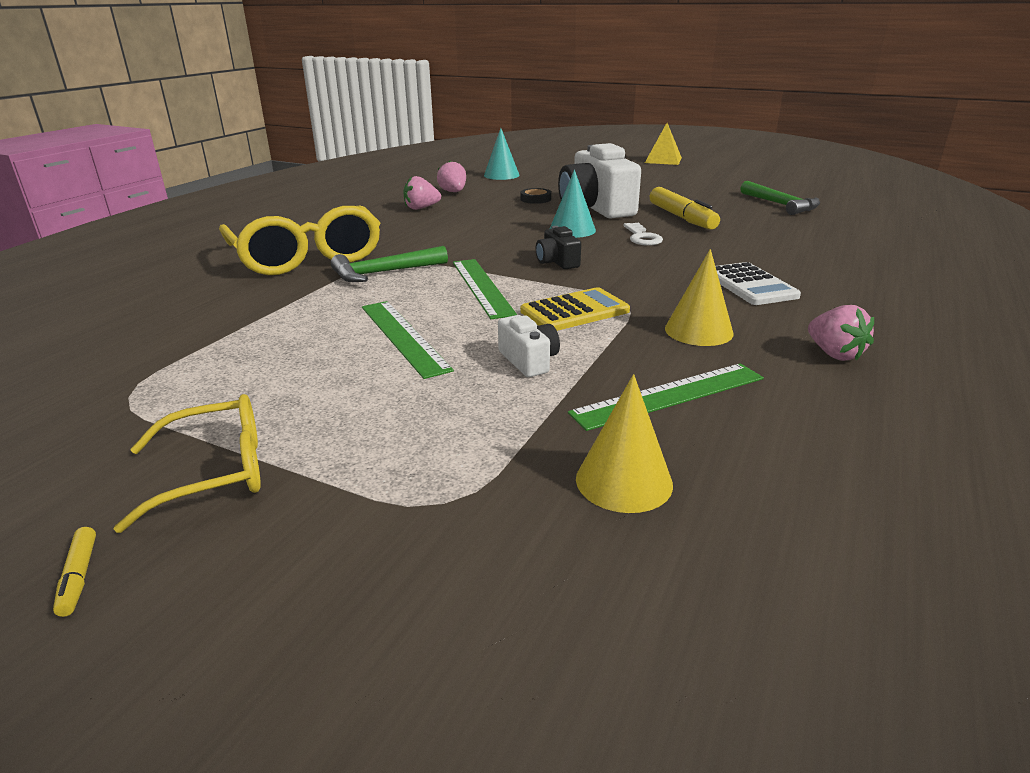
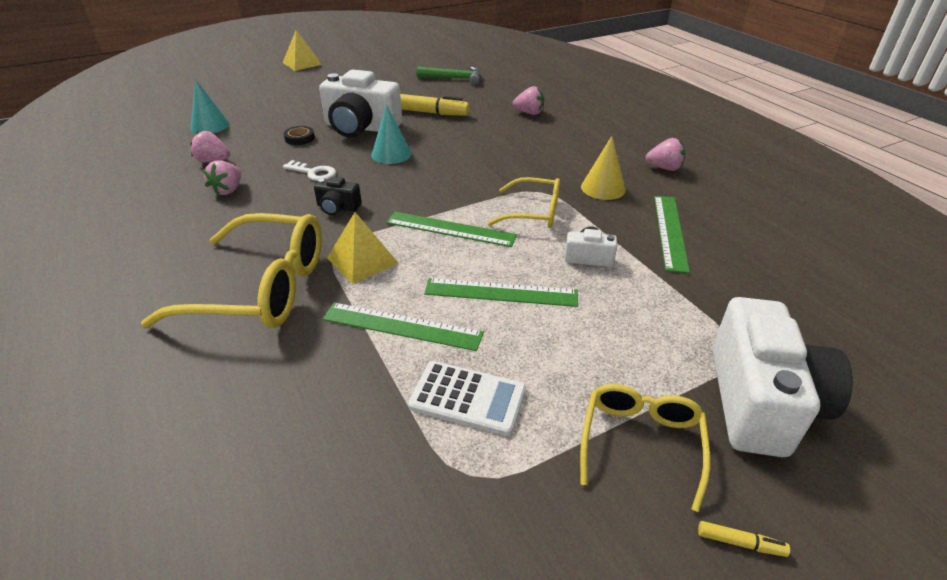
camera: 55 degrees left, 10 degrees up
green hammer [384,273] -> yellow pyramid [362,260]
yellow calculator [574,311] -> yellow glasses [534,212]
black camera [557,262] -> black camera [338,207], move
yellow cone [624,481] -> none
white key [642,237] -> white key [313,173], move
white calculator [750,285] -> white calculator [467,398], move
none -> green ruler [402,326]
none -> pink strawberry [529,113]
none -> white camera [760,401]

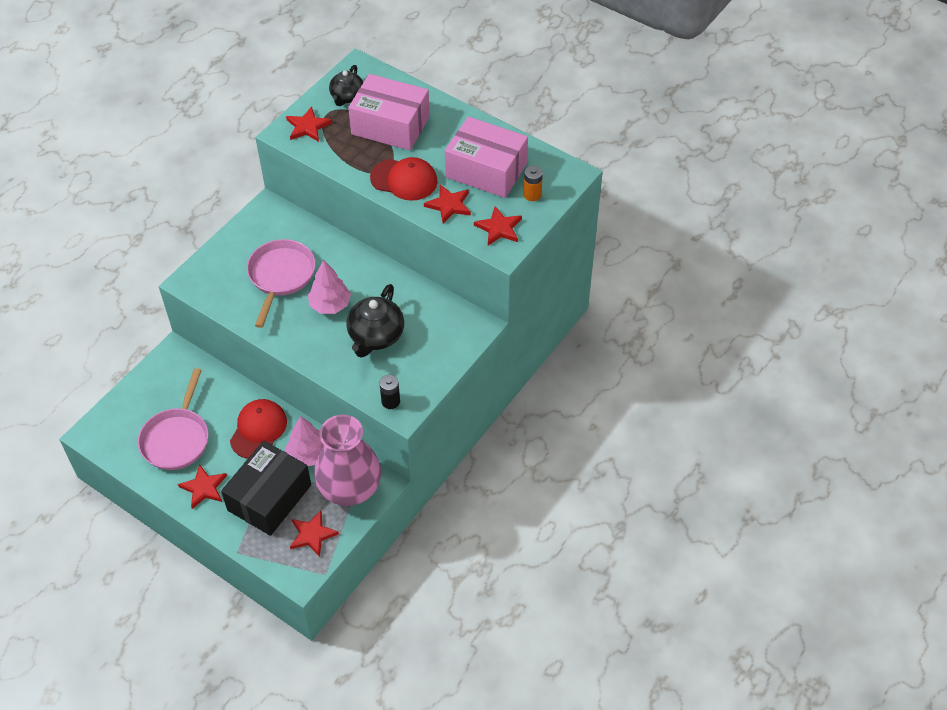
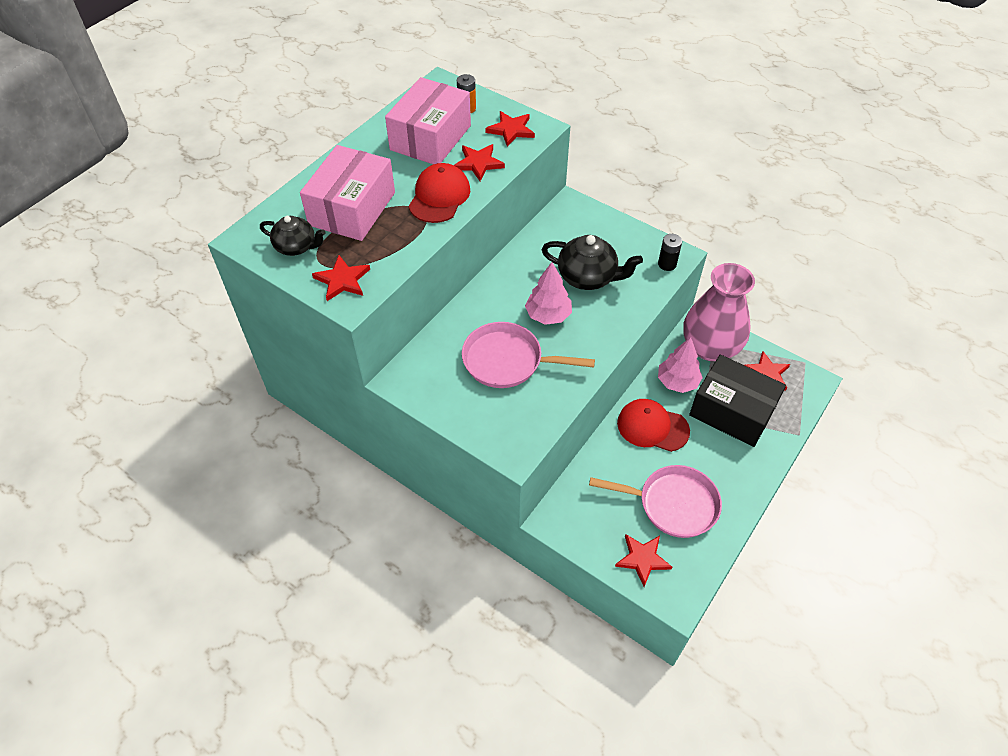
camera: 90 degrees left, 0 degrees up
red star [204,488] -> red star [642,559], move

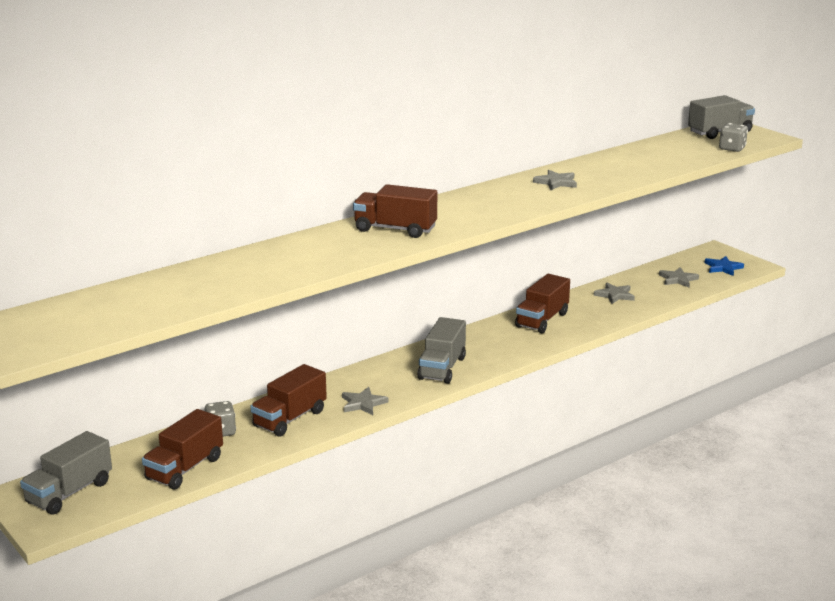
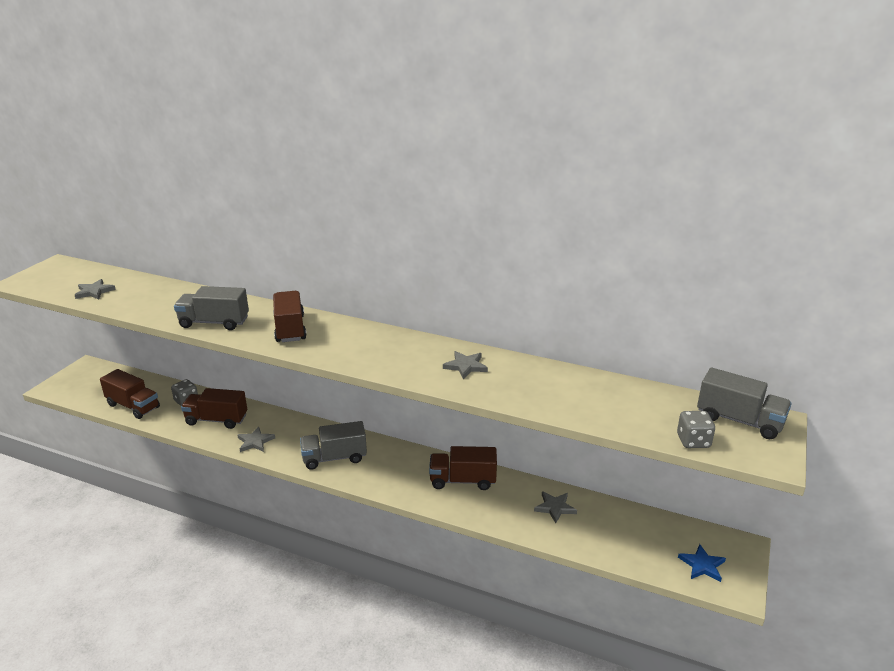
camera: 60 degrees right, 5 degrees up
grey truck [69,492] -> grey truck [214,322], move
brown truck [185,468] -> brown truck [133,406], 150 degrees counterclockwise
grey star [678,279] -> grey star [94,291], move

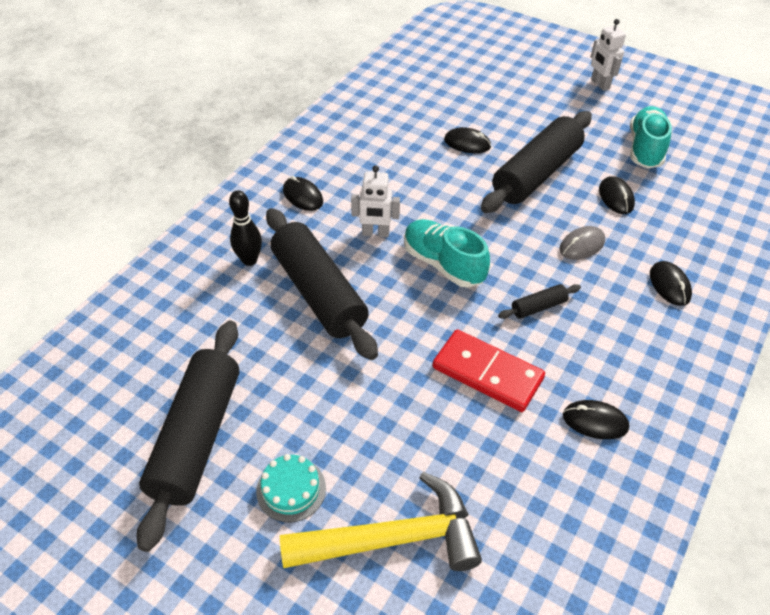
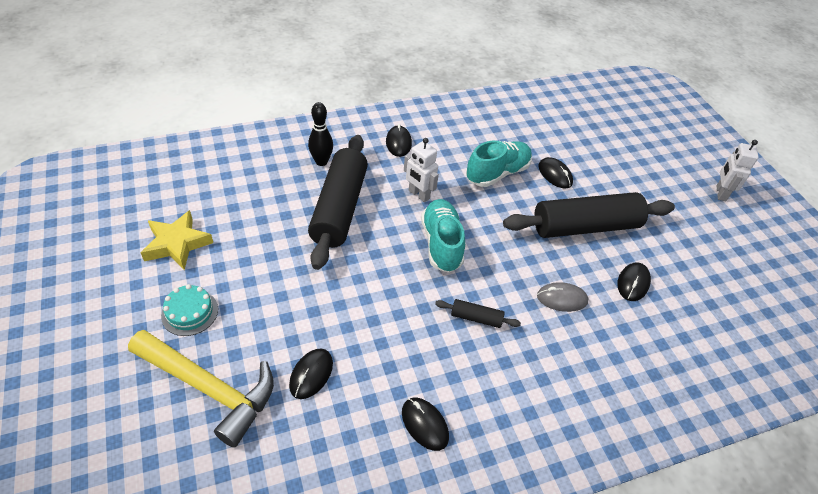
camera: 35 degrees right, 0 degrees up
black rolling pin [197,437] -> yellow star [177,244]
red domino [487,373] -> none
turquoise shoe [645,148] -> turquoise shoe [497,173], move
black mouse [669,285] -> black mouse [311,374], move

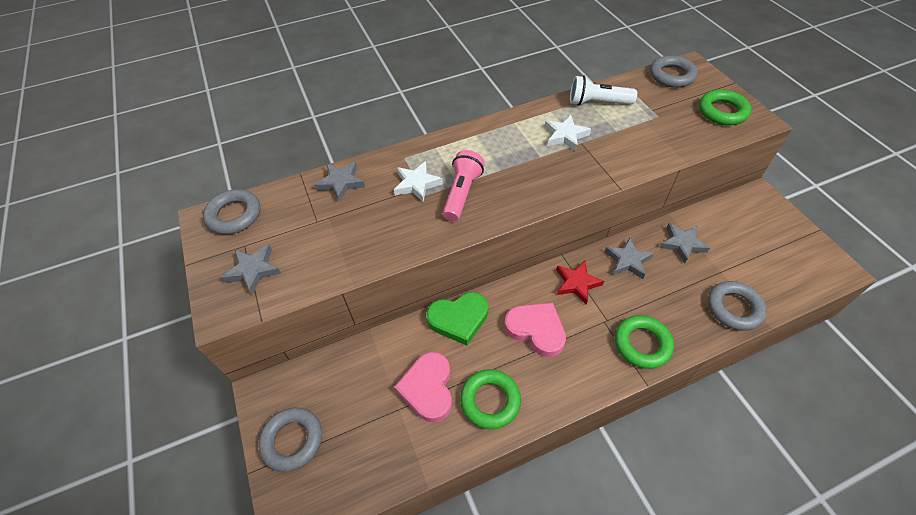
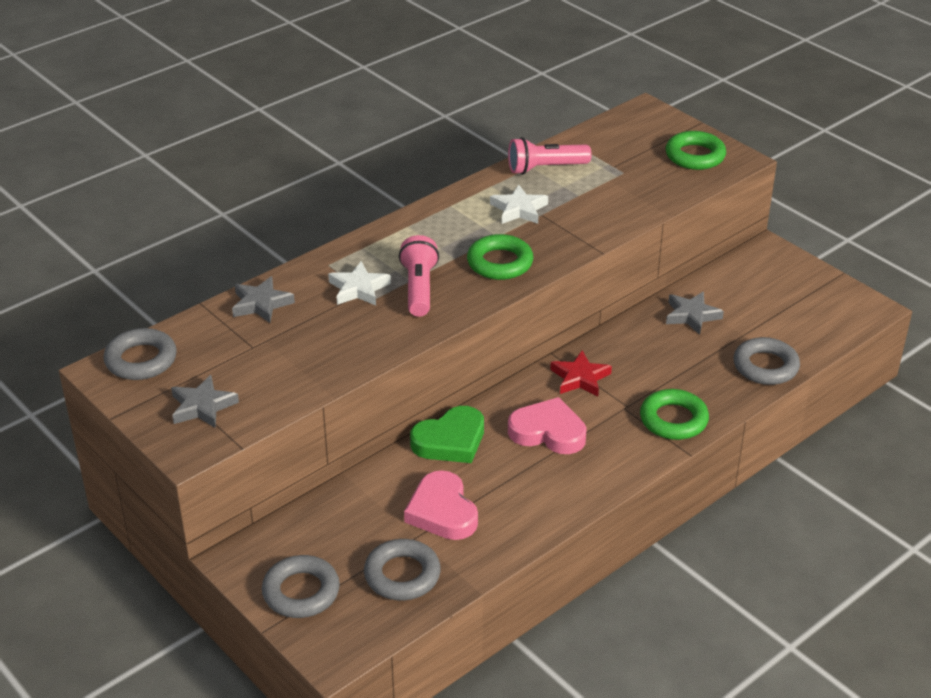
camera: 20 degrees left, 15 degrees down
green ring [490,401] -> green ring [500,263], move
white flashlight [597,103] -> pink flashlight [545,168]
grey star [627,260] -> none
grey ring [671,76] -> grey ring [402,575], move

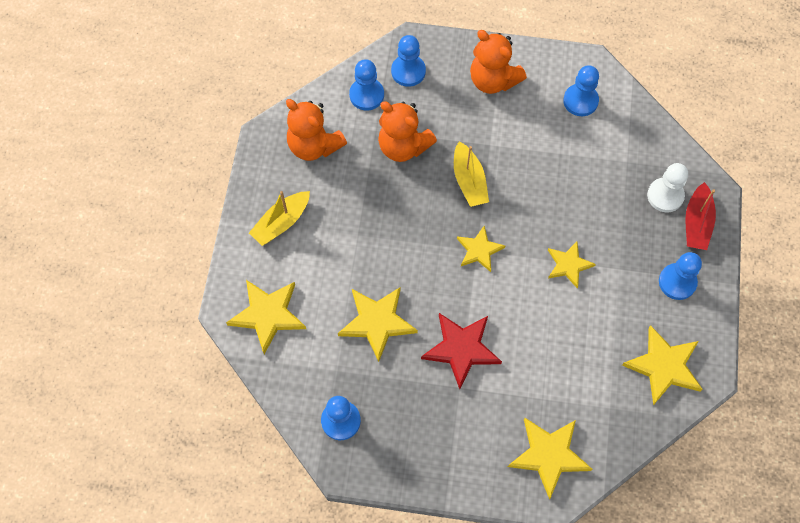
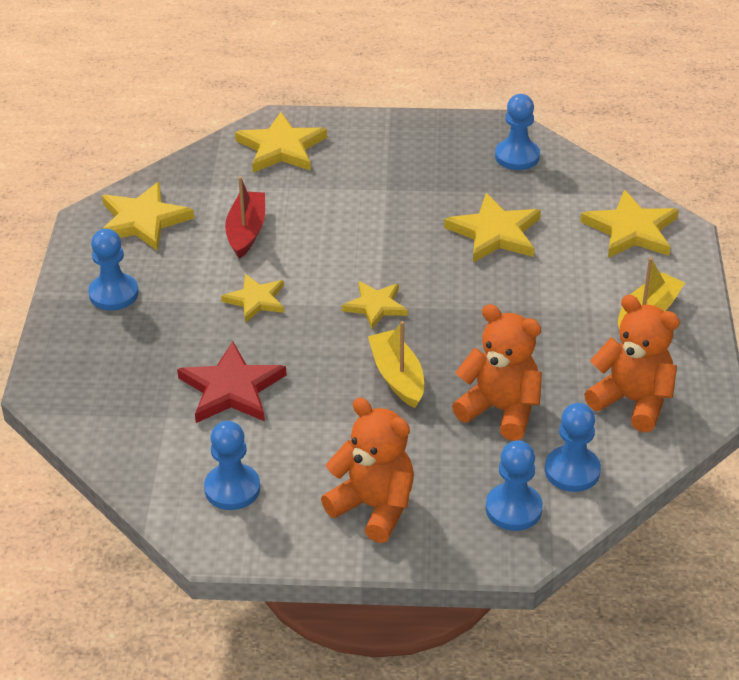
camera: 175 degrees right, 25 degrees down
red star [461,349] -> red star [231,389], move
white pawn [665,196] -> none
red boat [696,223] -> red boat [246,231], move

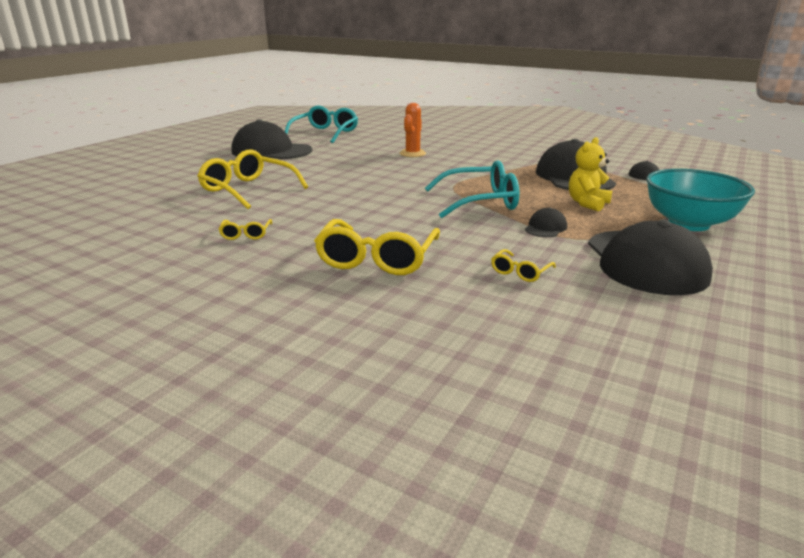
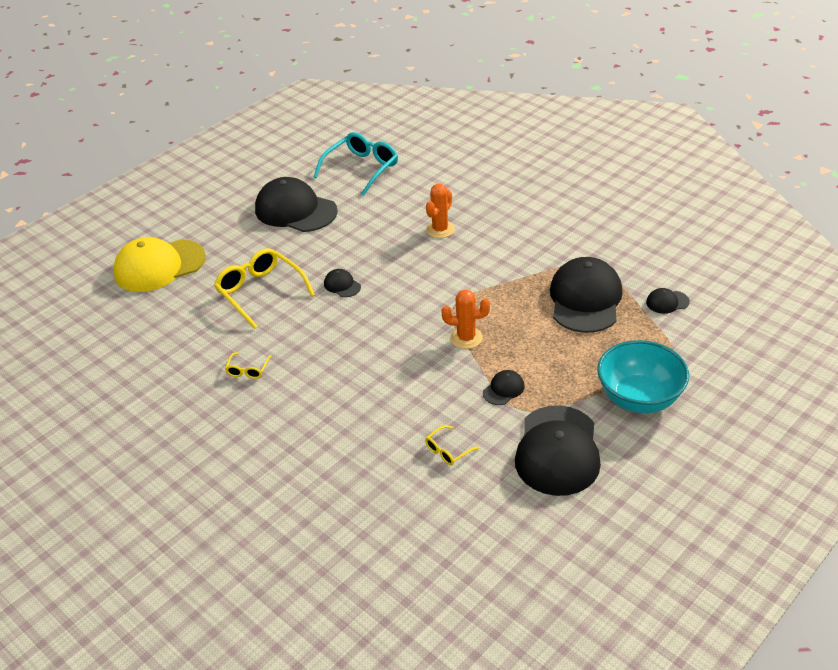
camera: 15 degrees right, 15 degrees up
yellow glasses [377,259] -> none
turquoise glasses [480,202] -> orange cactus [466,338]
yellow teddy bear [587,203] -> none
none -> yellow cap [159,266]
none -> black cap [342,285]

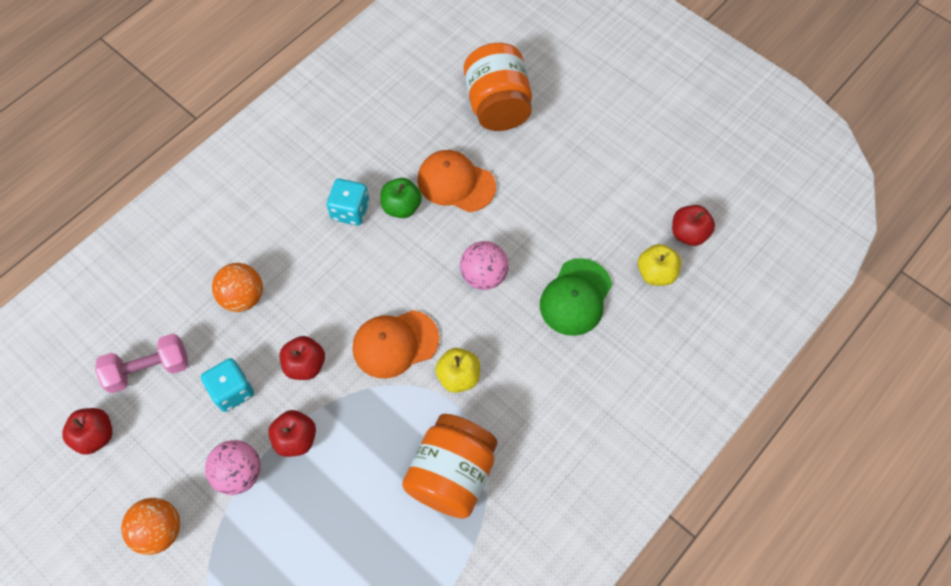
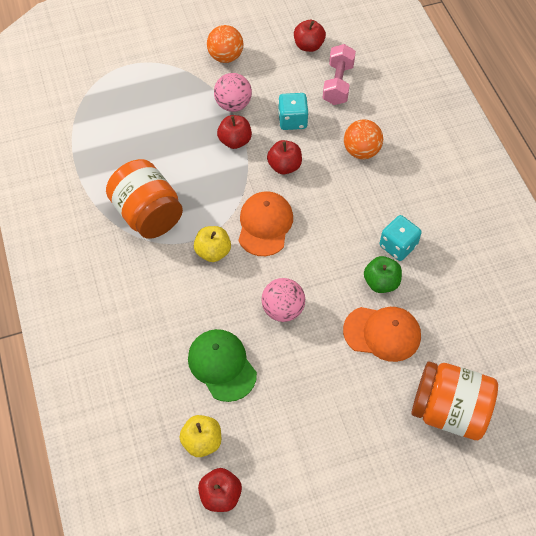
camera: 120 degrees right, 5 degrees down
orange cap [456,183] -> orange cap [382,333], 45 degrees clockwise

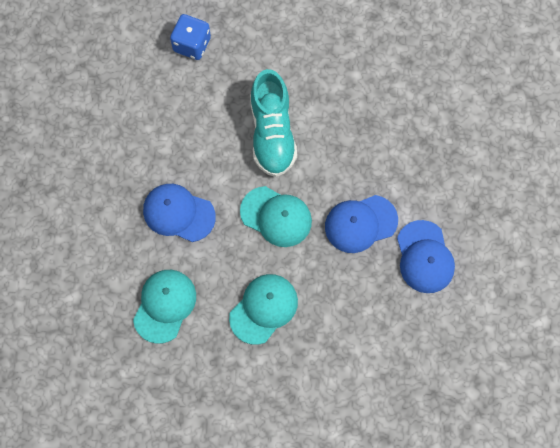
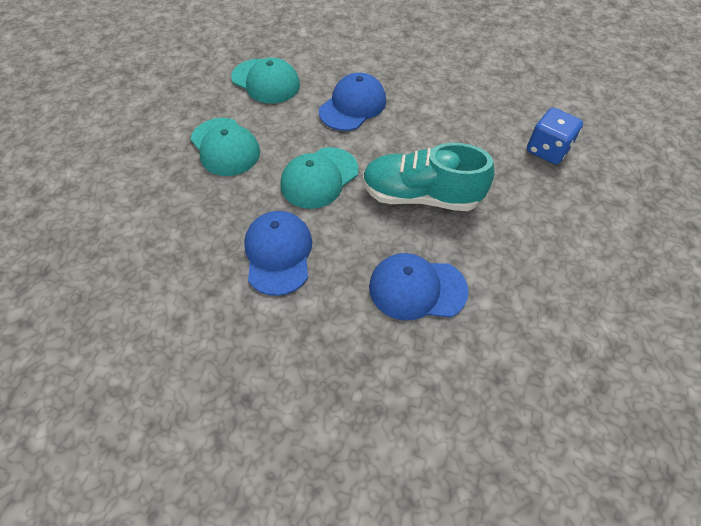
camera: 105 degrees right, 15 degrees down
blue cap [424,257] -> blue cap [417,288], move

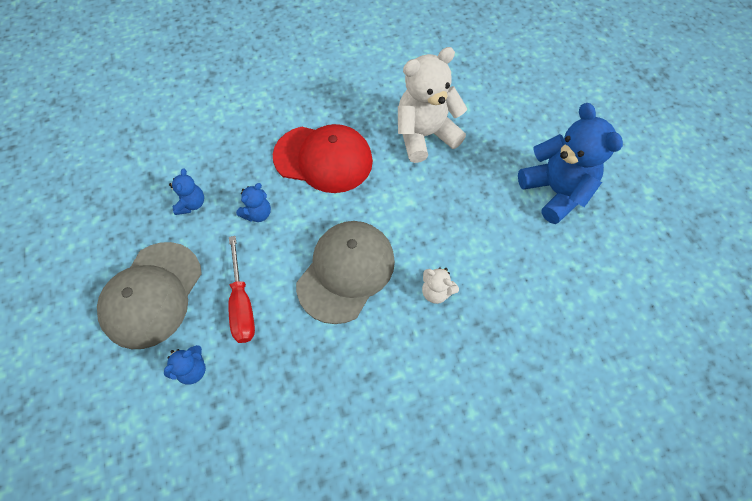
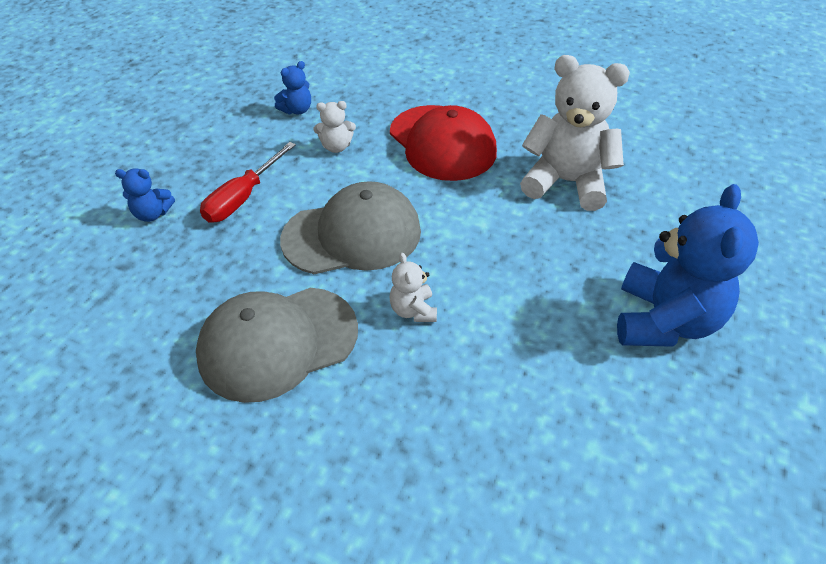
camera: 45 degrees right, 15 degrees down
grey cap [152,294] -> grey cap [278,342], move
blue teddy bear [257,214] -> white teddy bear [336,147]

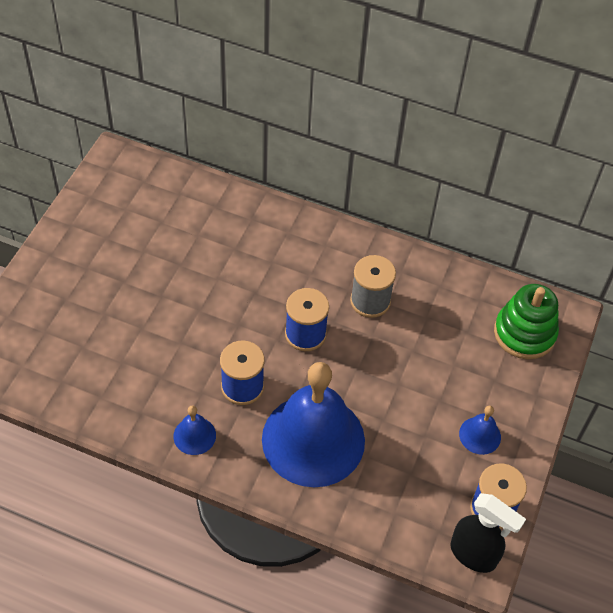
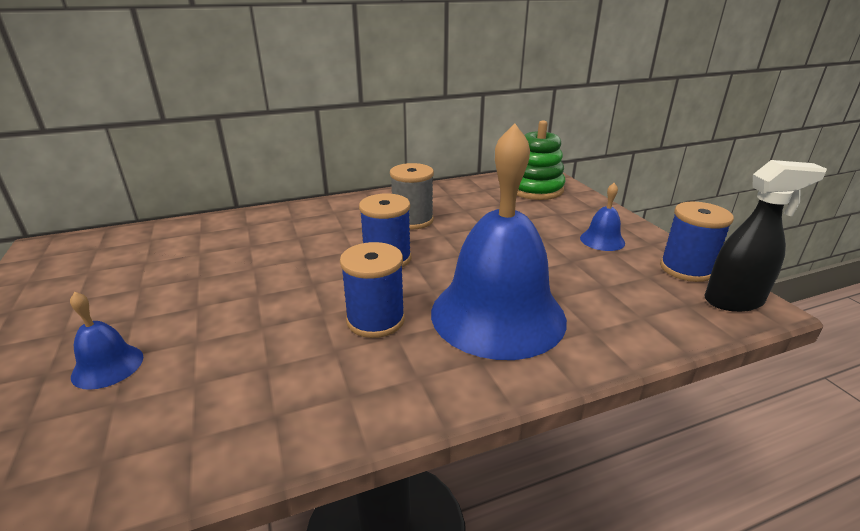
camera: 40 degrees left, 25 degrees down
blue bell [194,435] -> blue bell [108,366], move

